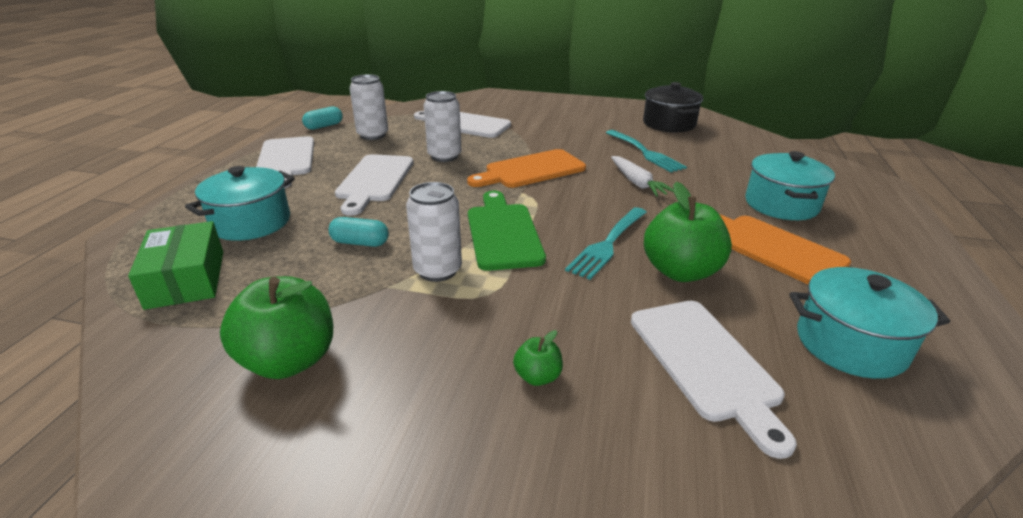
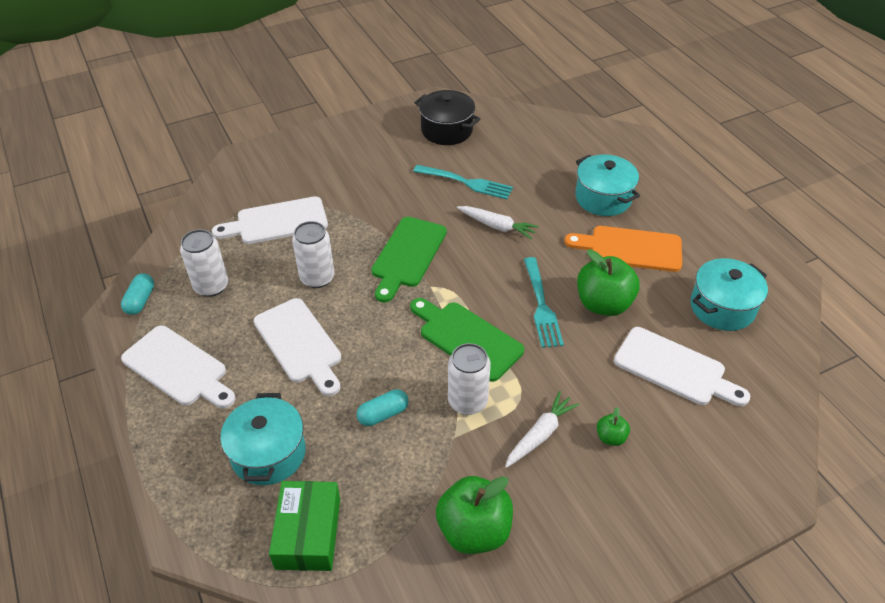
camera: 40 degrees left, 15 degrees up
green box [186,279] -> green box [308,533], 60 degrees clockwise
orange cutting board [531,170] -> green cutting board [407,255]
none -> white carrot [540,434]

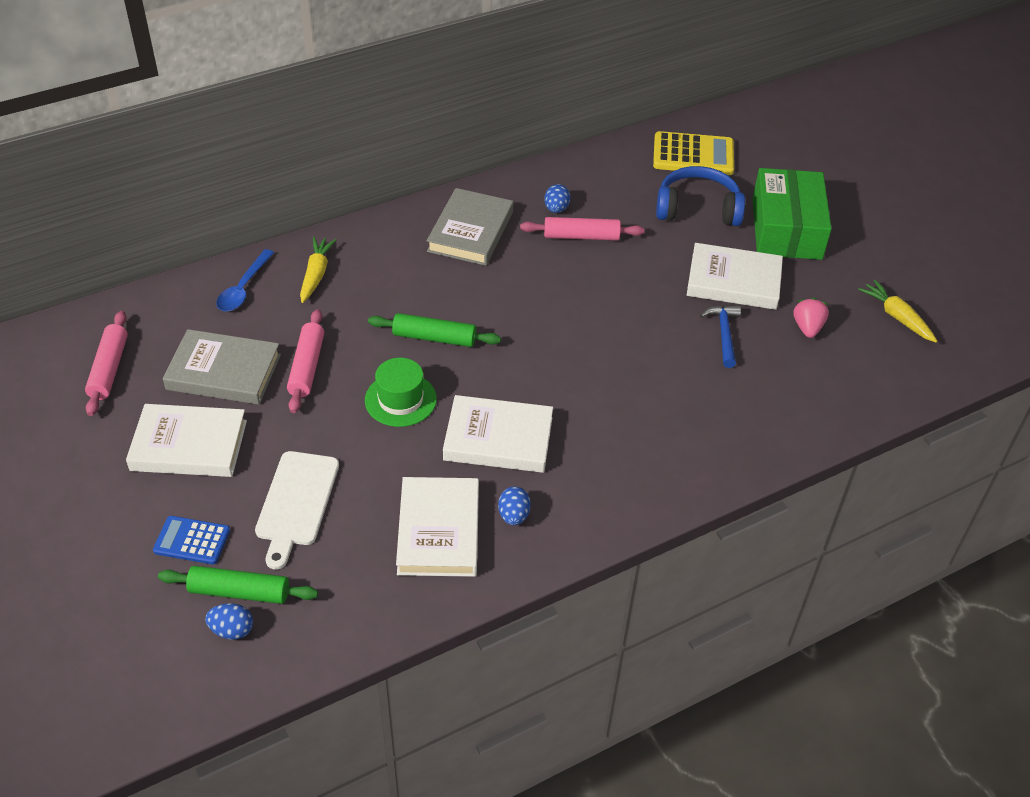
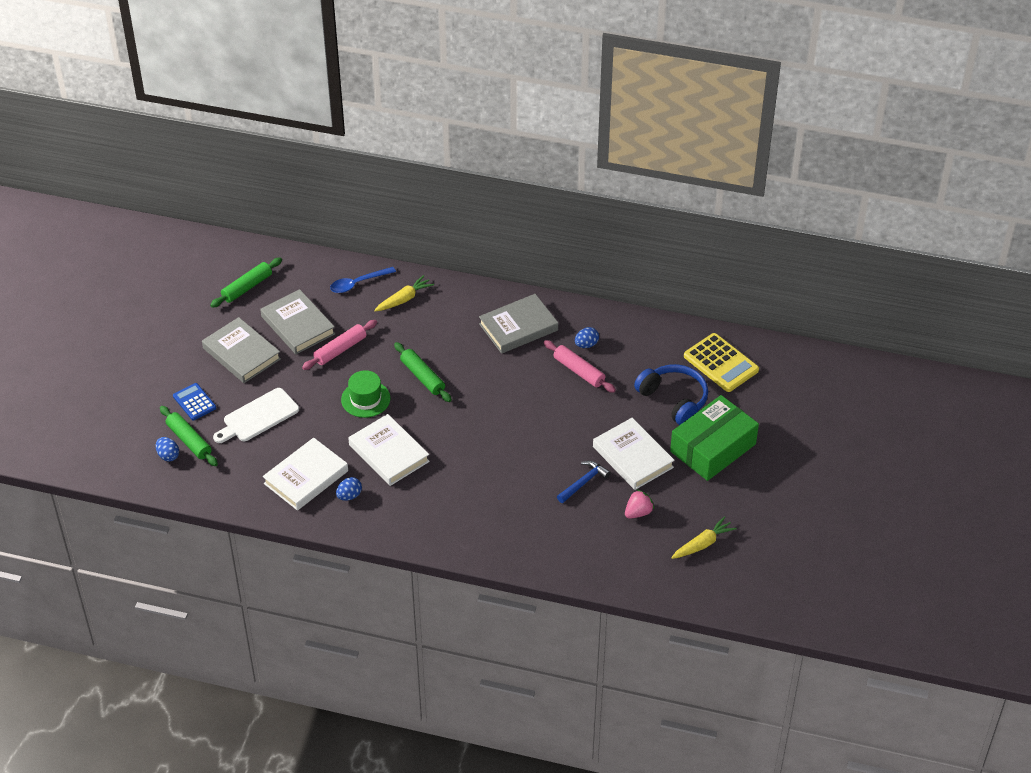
camera: 45 degrees right, 0 degrees up
pink rolling pin [109,369] -> green rolling pin [247,287]
white book [189,445] -> grey book [241,353]
yellow carrot [897,317] -> yellow carrot [702,544], 45 degrees clockwise

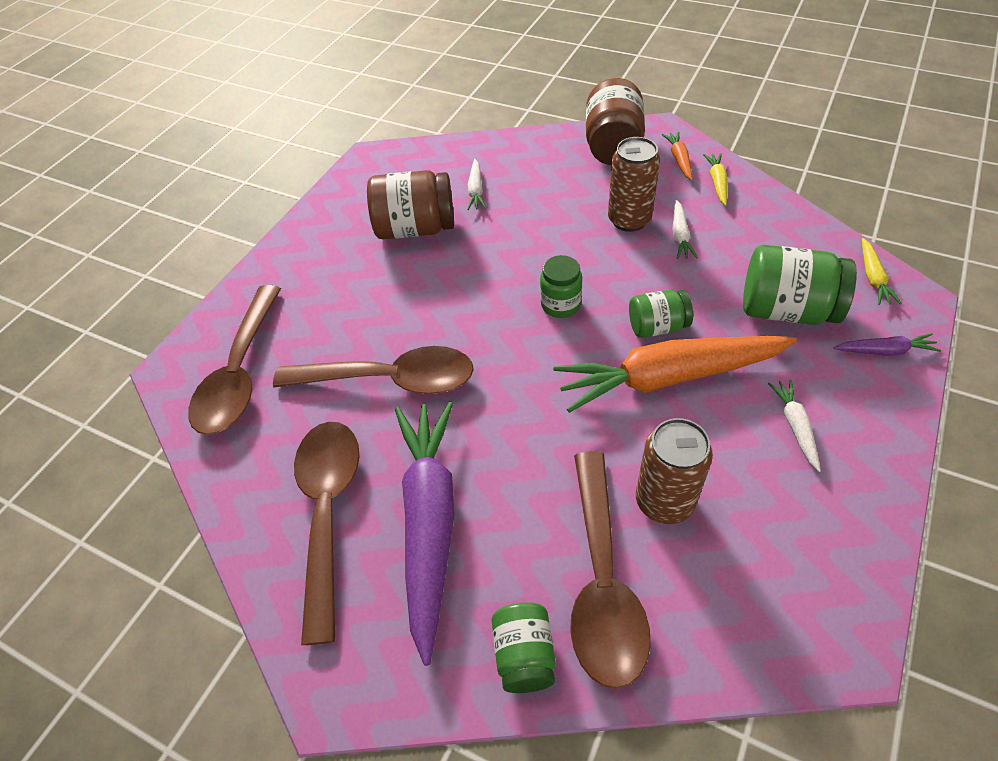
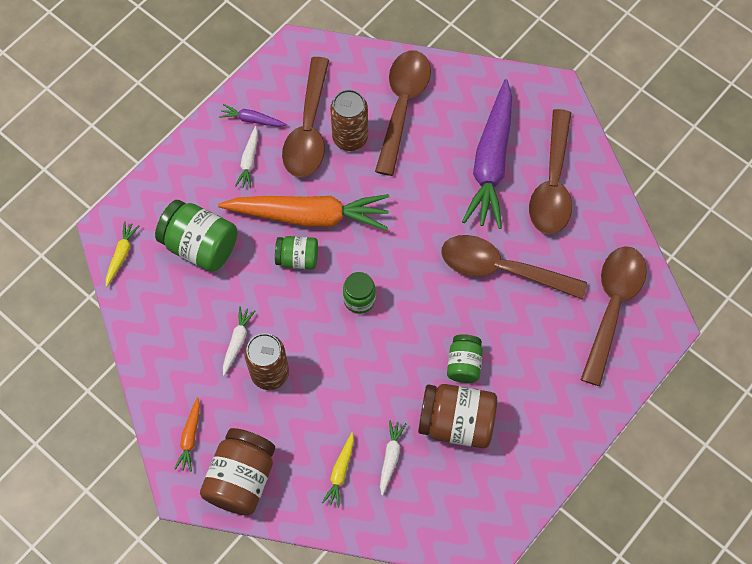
camera: 170 degrees left, 15 degrees up
green jar [524,655] -> green jar [464,364], move
yellow carrot [717,183] -> yellow carrot [340,472], move
purple carrot [884,351] -> purple carrot [252,120], move
none -> brown spoon [308,129]

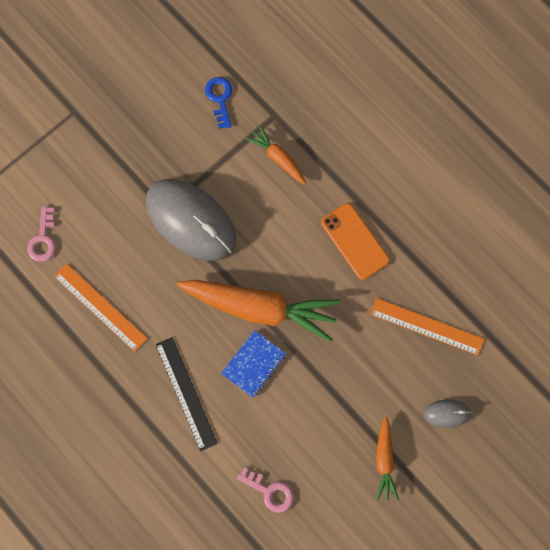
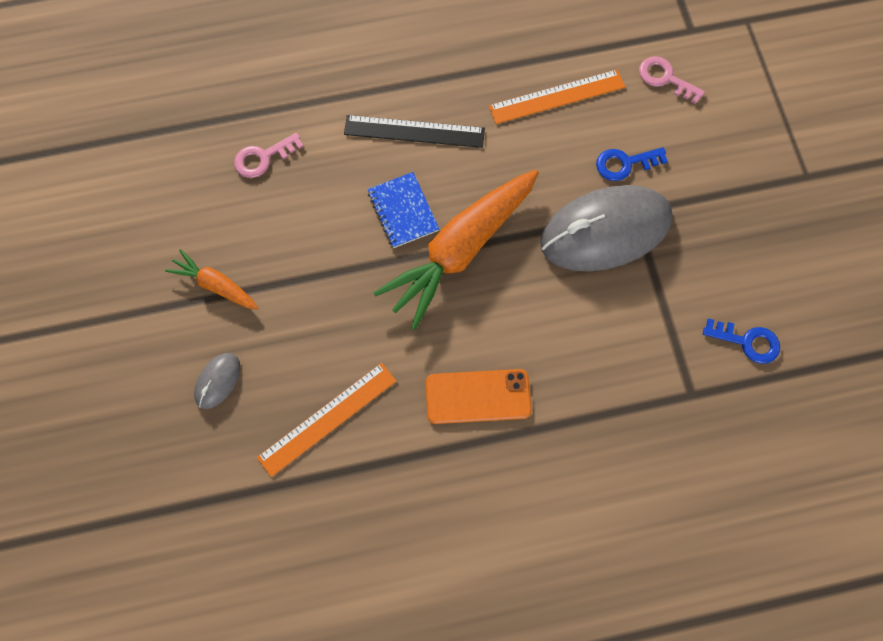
camera: 120 degrees right, 5 degrees down
orange carrot [278,158] -> none
none -> blue key [625,164]

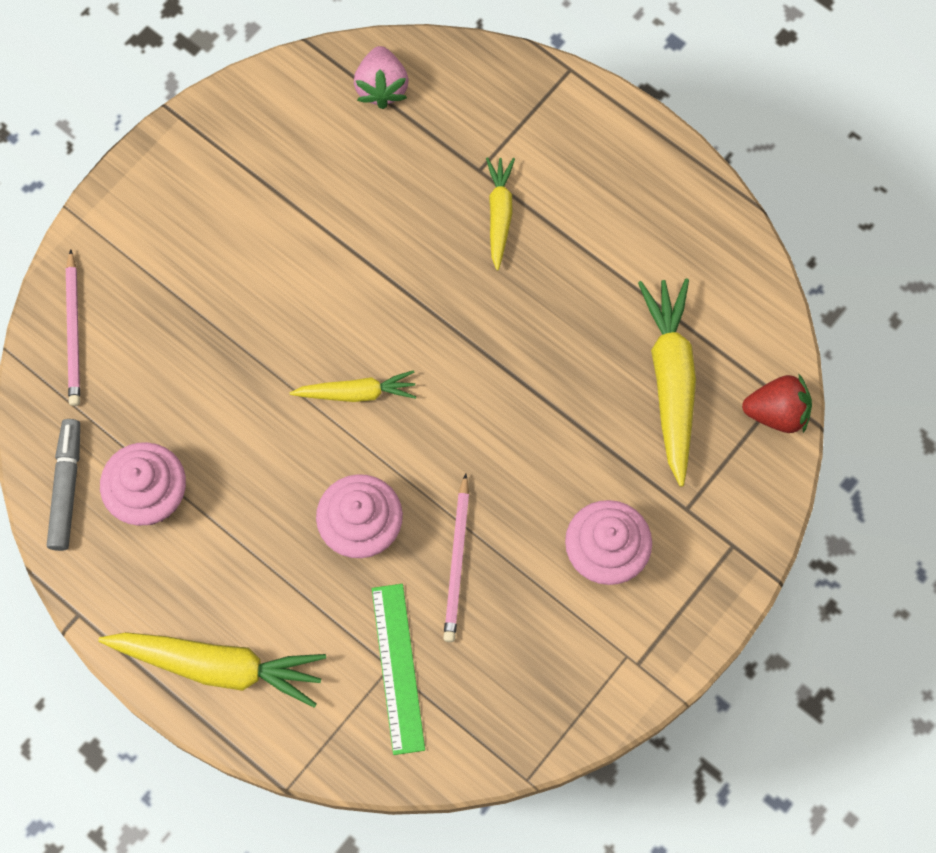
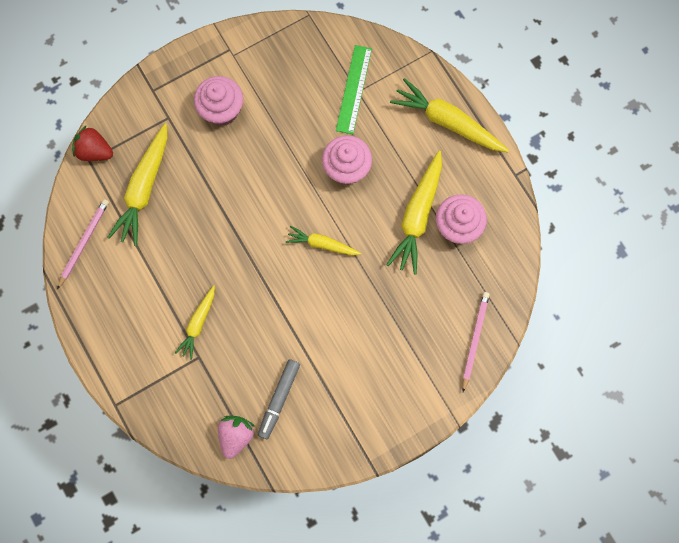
camera: 160 degrees left, 5 degrees up
grey marker [66,488] -> grey marker [279,399], move
pink pencil [457,561] -> pink pencil [84,242], move
none -> yellow carrot [417,216]

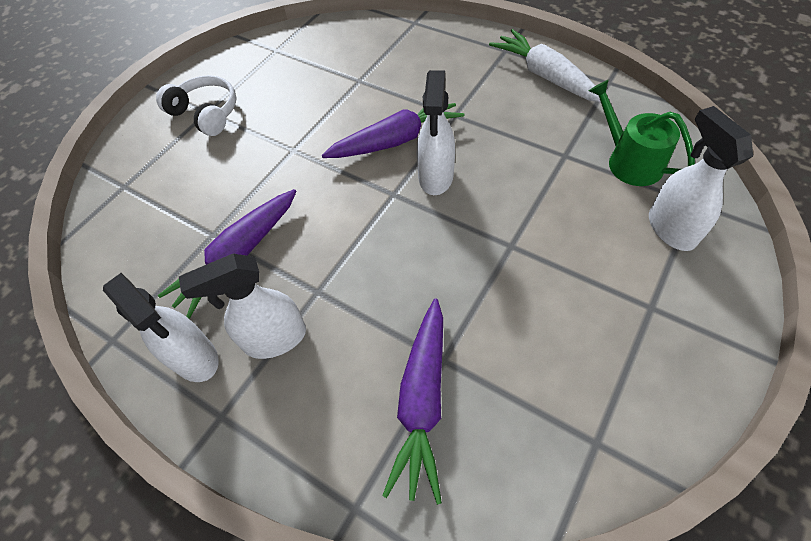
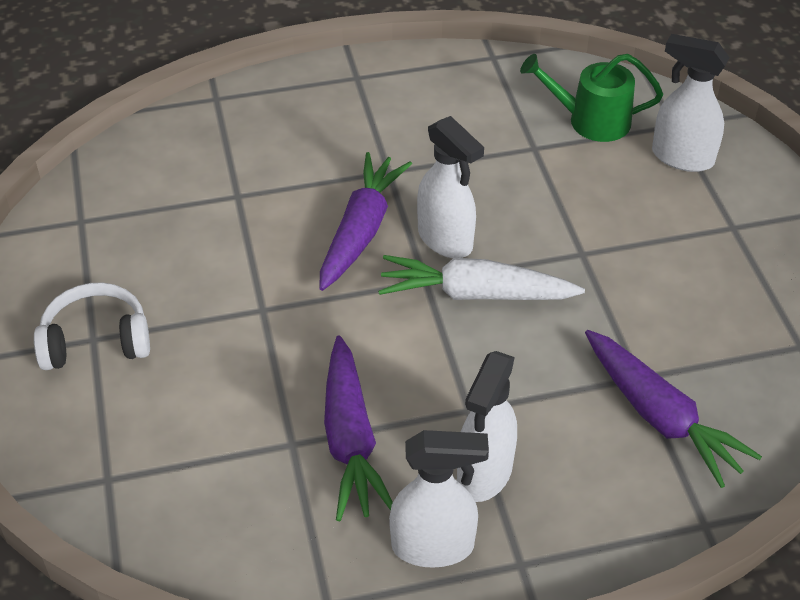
camera: 50 degrees left, 10 degrees down
white carrot [545,76] -> white carrot [475,294], move

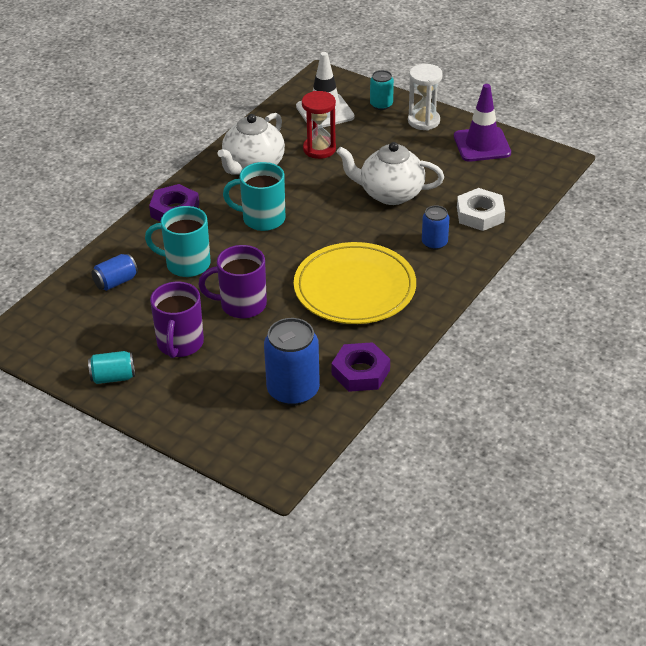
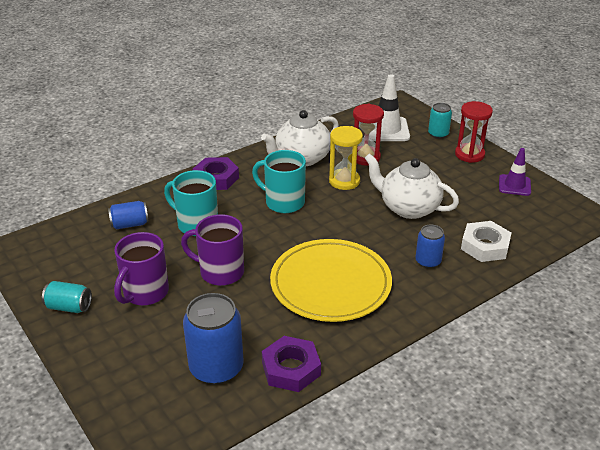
camera: 20 degrees right, 5 degrees down
white hourglass [423,121] -> red hourglass [469,154]
purple traffic cone [482,145] -> purple traffic cone [514,185], x0.65
none -> yellow hourglass [344,181]

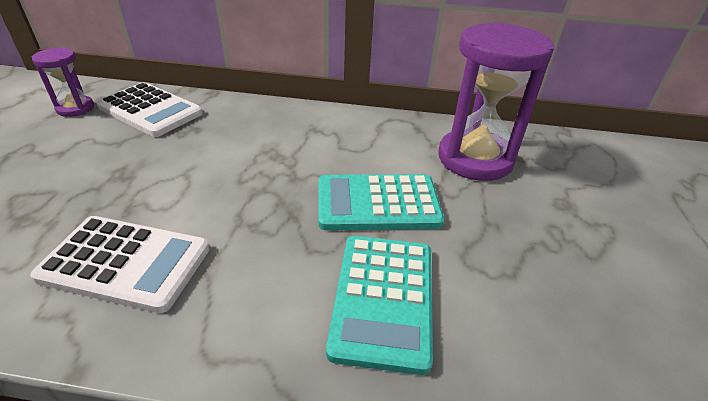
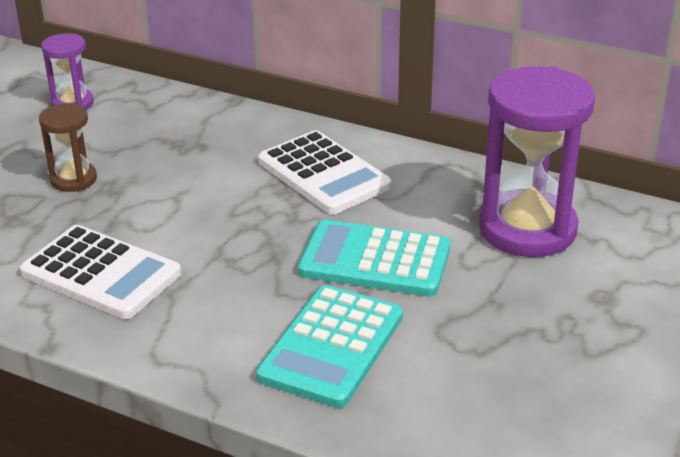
camera: 20 degrees right, 5 degrees down
white calculator [150,110] -> white calculator [324,174], move
none -> brown hourglass [73,179]

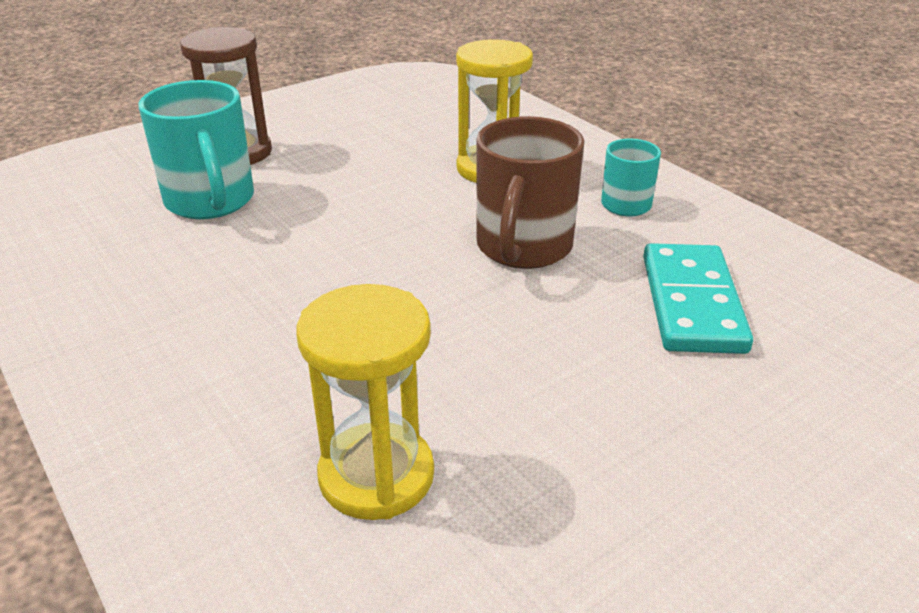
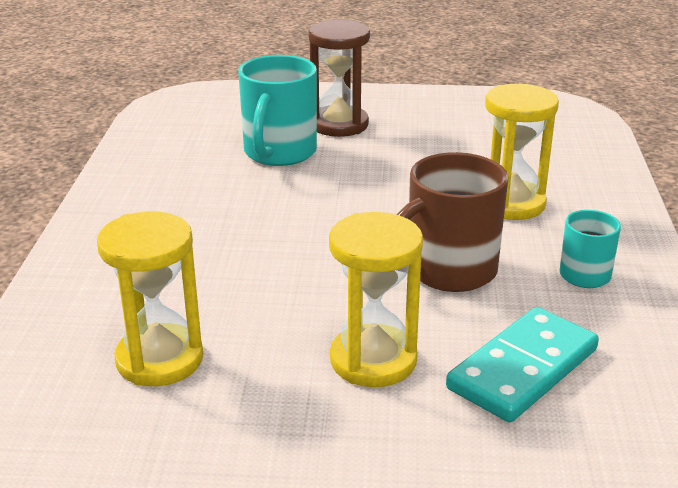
camera: 40 degrees right, 5 degrees down
none -> yellow hourglass [373,360]

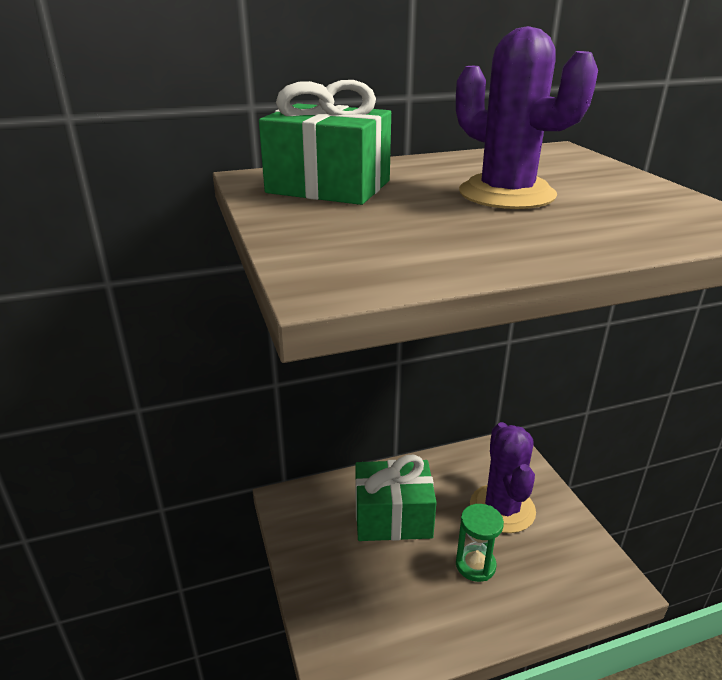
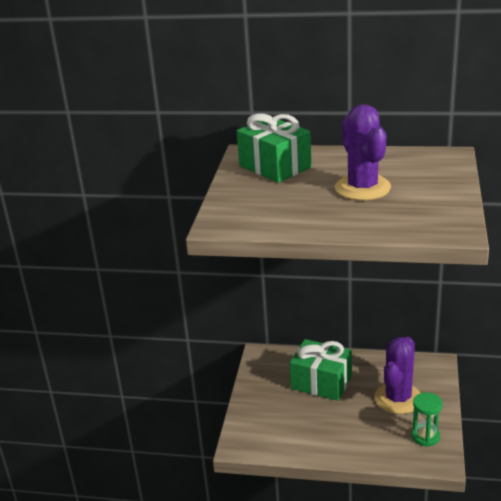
camera: 30 degrees right, 0 degrees up
green hourglass [475,565] -> green hourglass [425,436], move

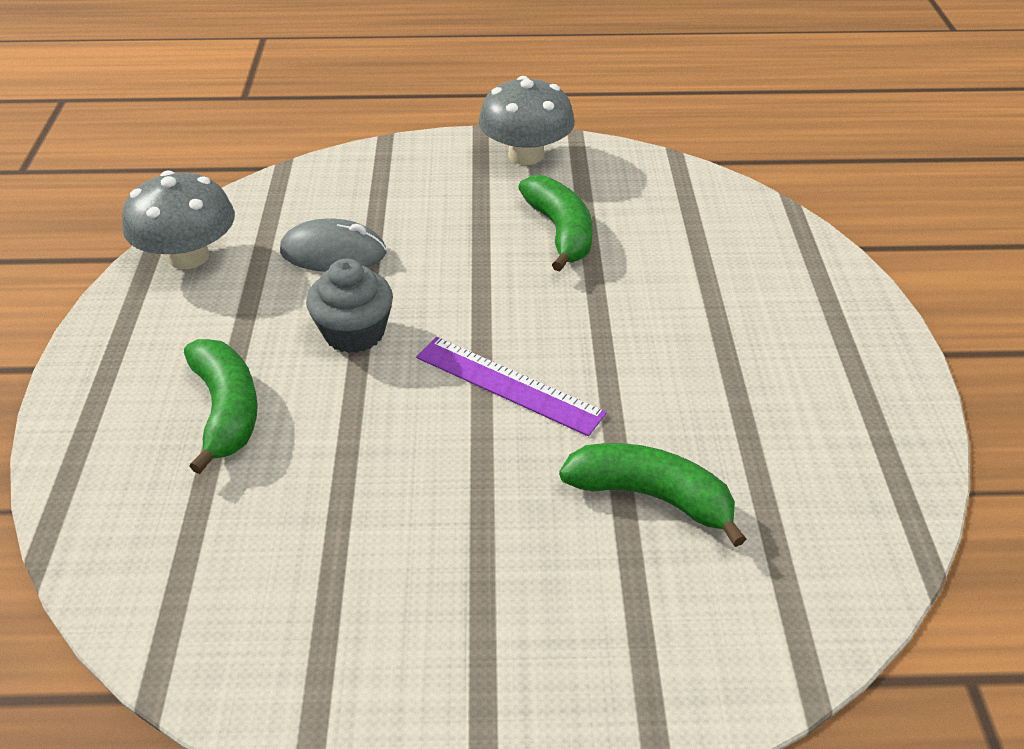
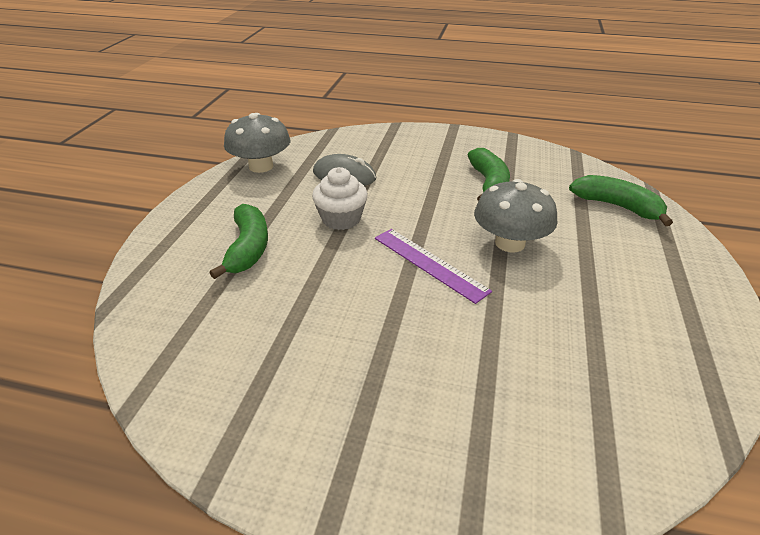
camera: 15 degrees right, 5 degrees down
grey cupcake [354,333] -> white cupcake [341,219]
grey mushroom [526,155] -> grey mushroom [510,243], move
green banana [651,496] -> green banana [617,206], move

